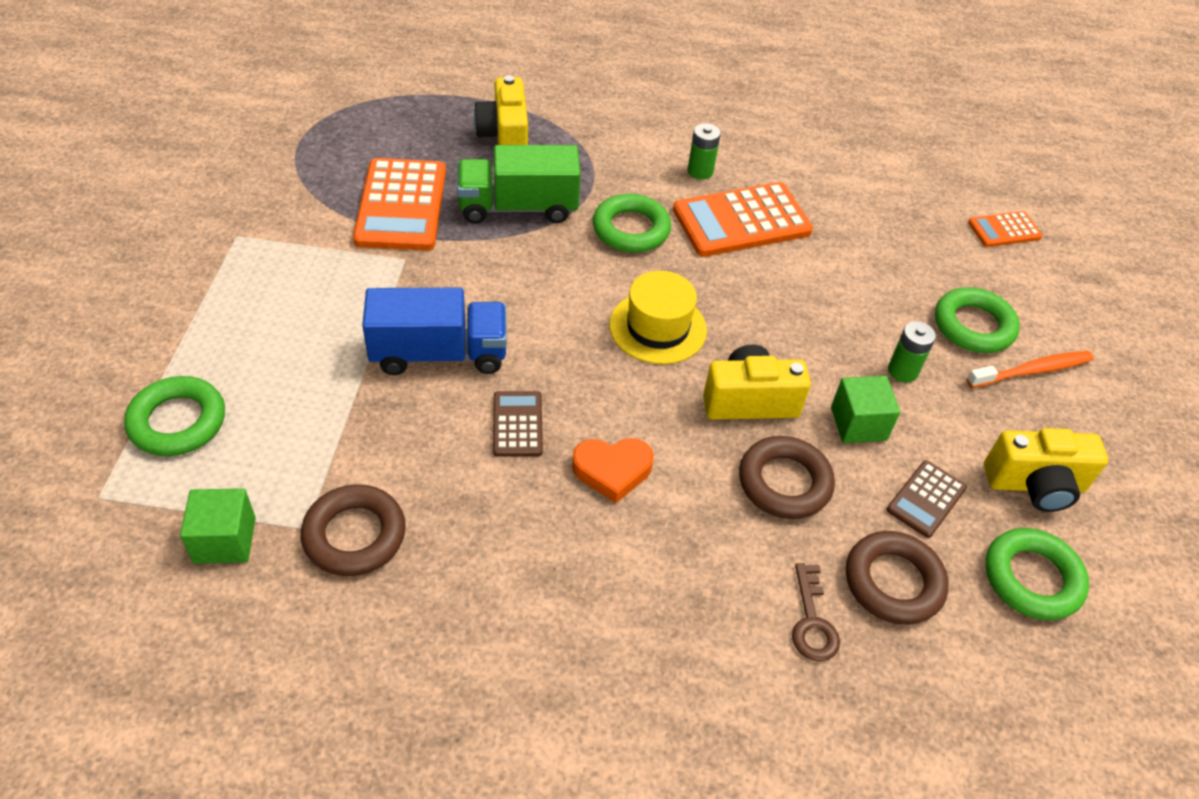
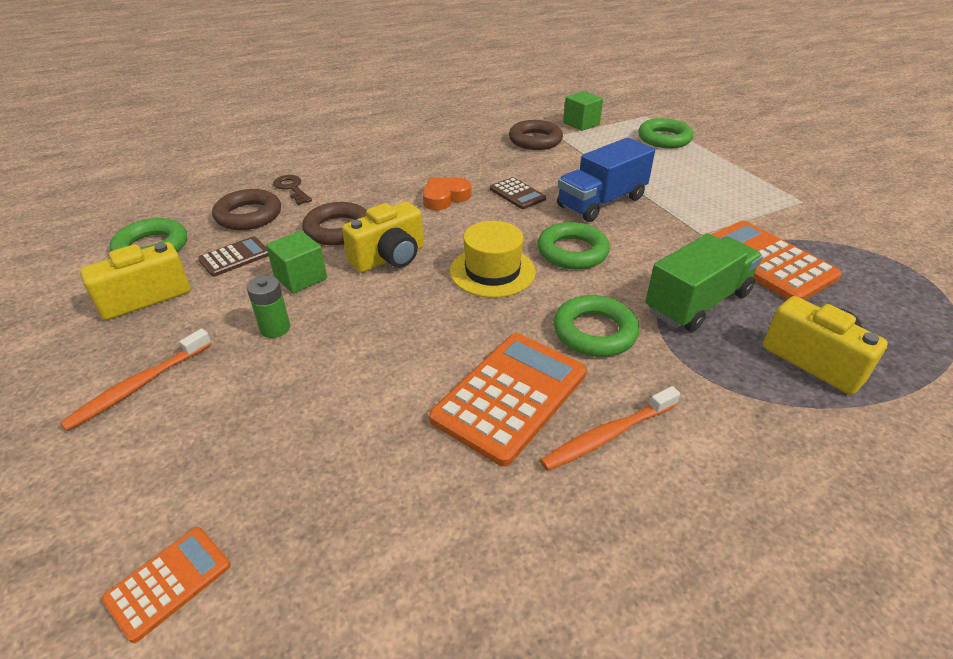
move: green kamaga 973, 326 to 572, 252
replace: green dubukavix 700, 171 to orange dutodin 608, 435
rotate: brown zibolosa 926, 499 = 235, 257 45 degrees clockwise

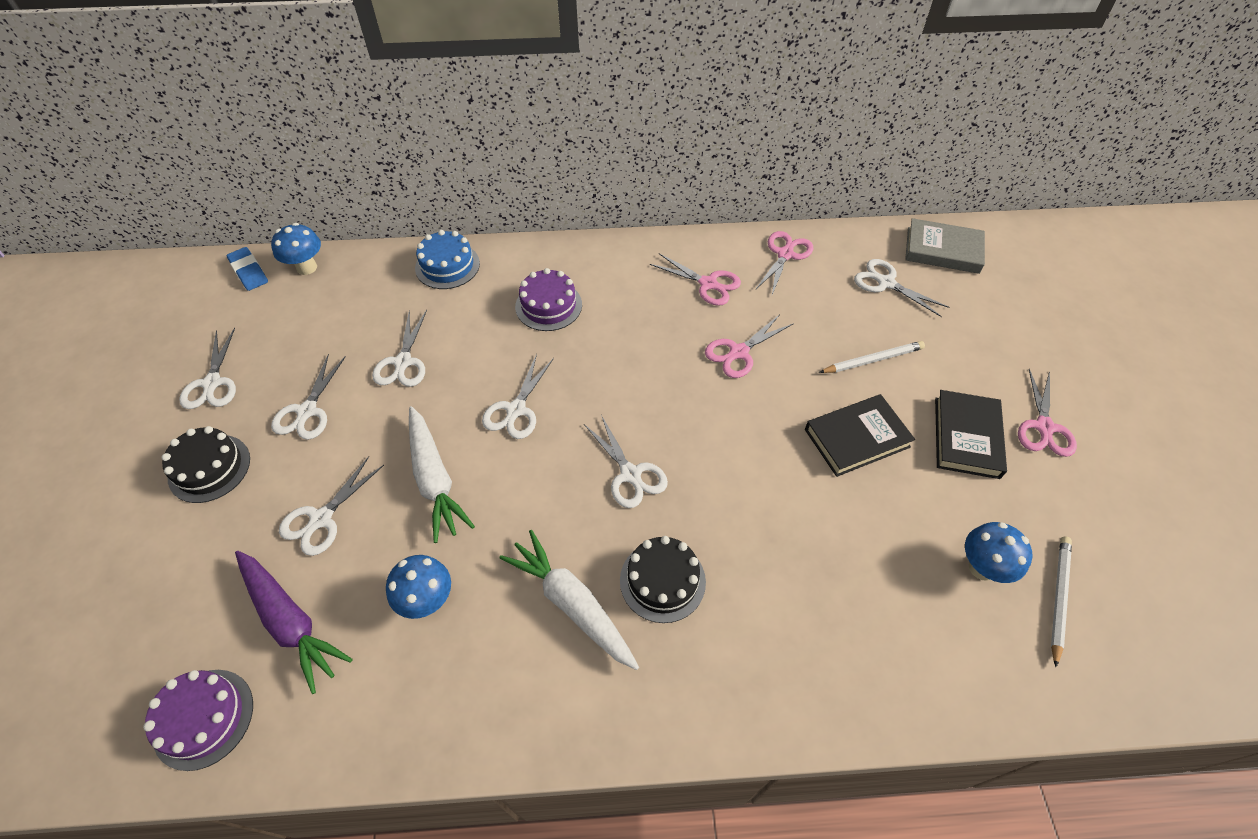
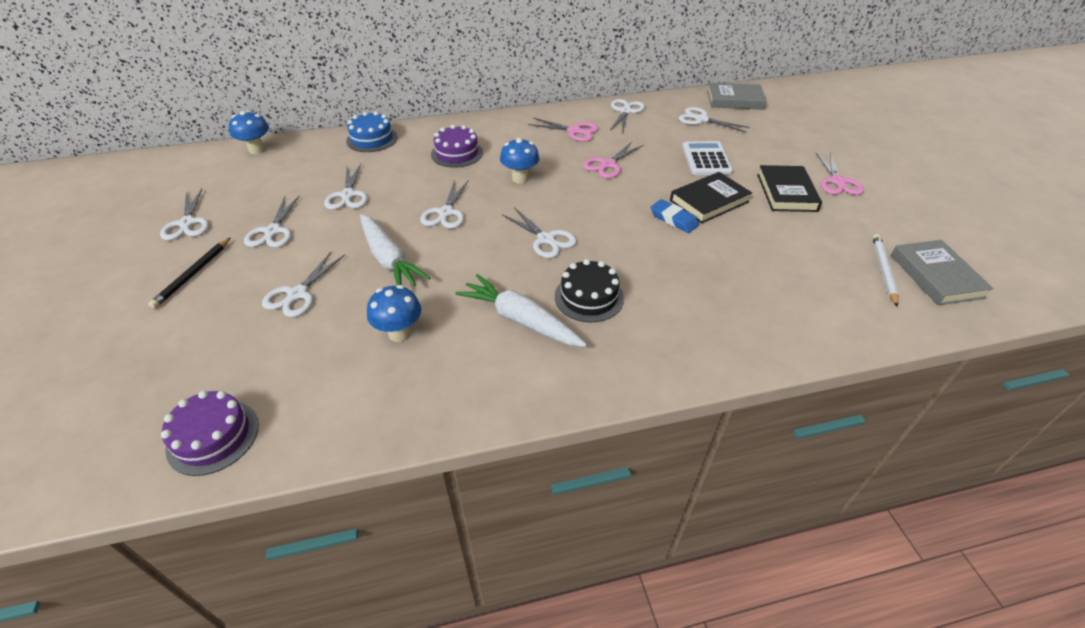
delete: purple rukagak 290, 621
insert: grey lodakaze 936, 276
move: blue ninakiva 982, 568 to 520, 178; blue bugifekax 249, 272 to 673, 219
replace: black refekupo 209, 468 to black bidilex 193, 274; white bidilex 873, 360 to white zibolosa 706, 159
recolor: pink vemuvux 785, 254 to white vemuvux 625, 111

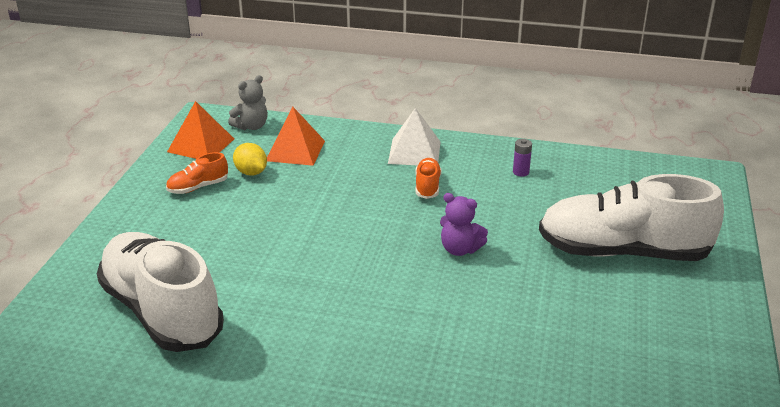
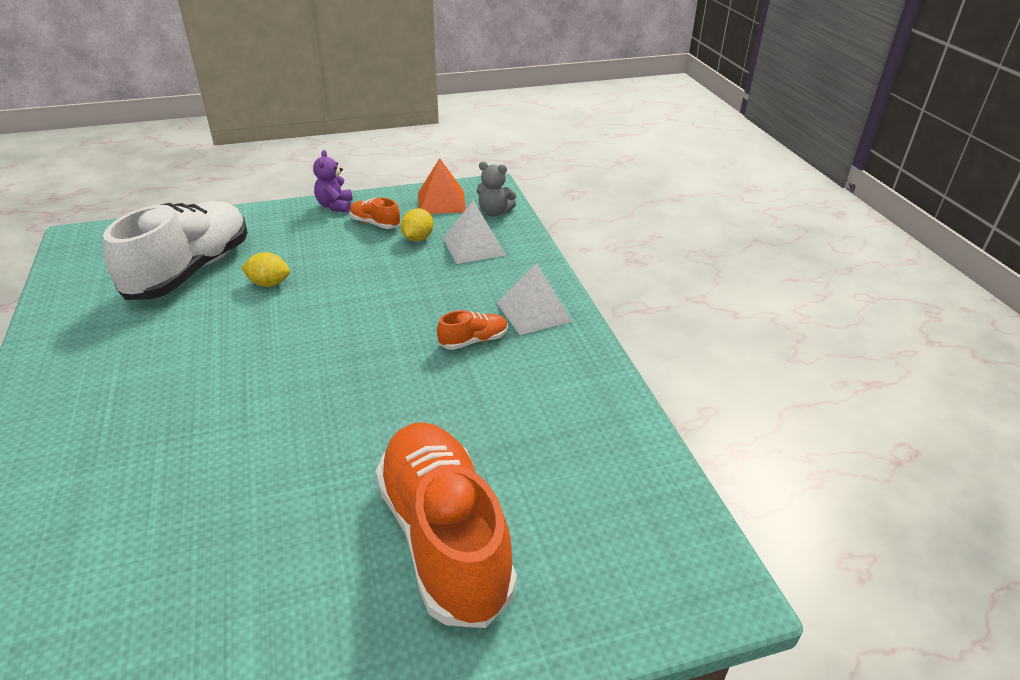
delete: purple dubukavix 521, 172
insert: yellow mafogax 269, 283
move: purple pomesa 460, 249 to 335, 206
recolor: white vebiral 623, 252 to orange vebiral 444, 537; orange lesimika 295, 150 to white lesimika 474, 246

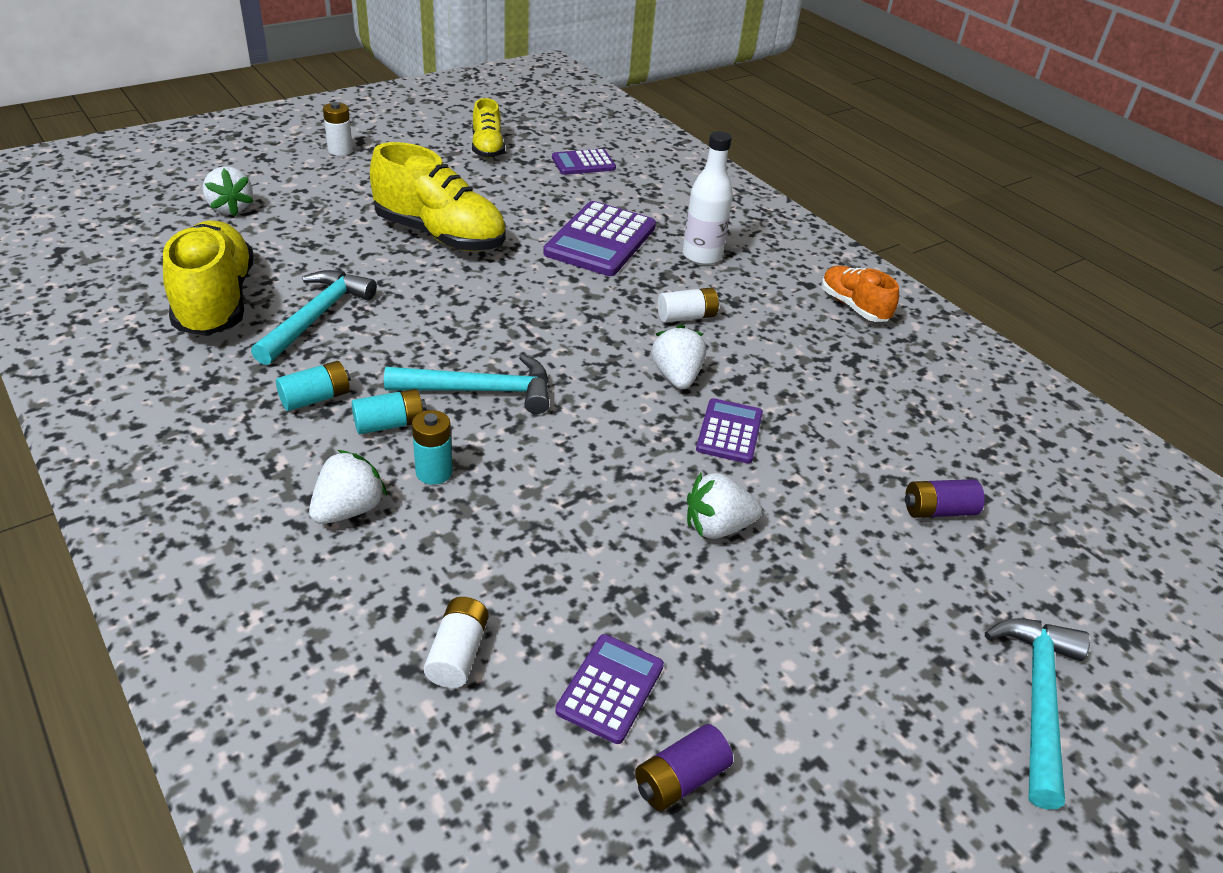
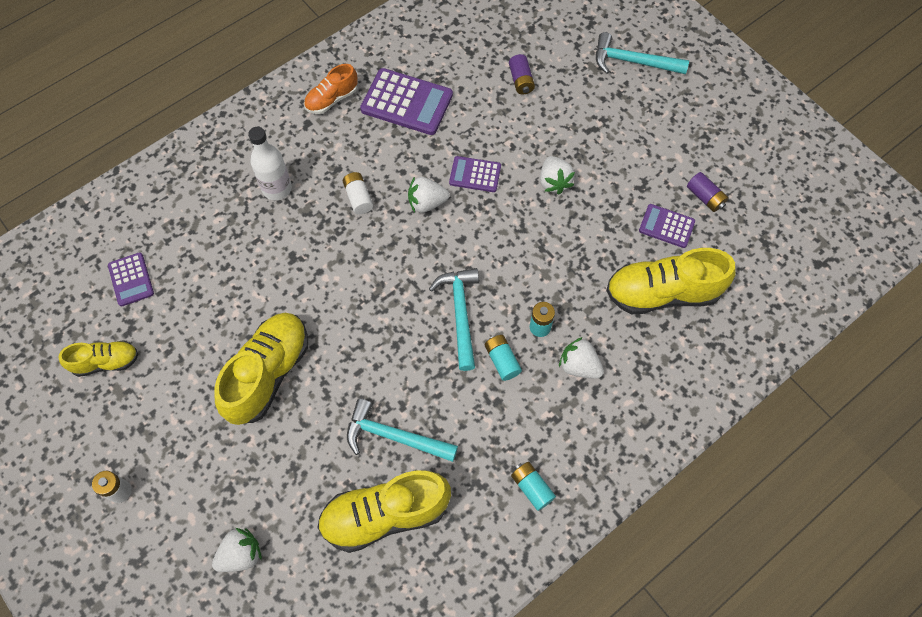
move: purple zibolosa 600, 240 to 407, 102; turquoise dubukavix 316, 398 to 532, 488
replace: white dubukavix 457, 653 to yellow vebiral 662, 293

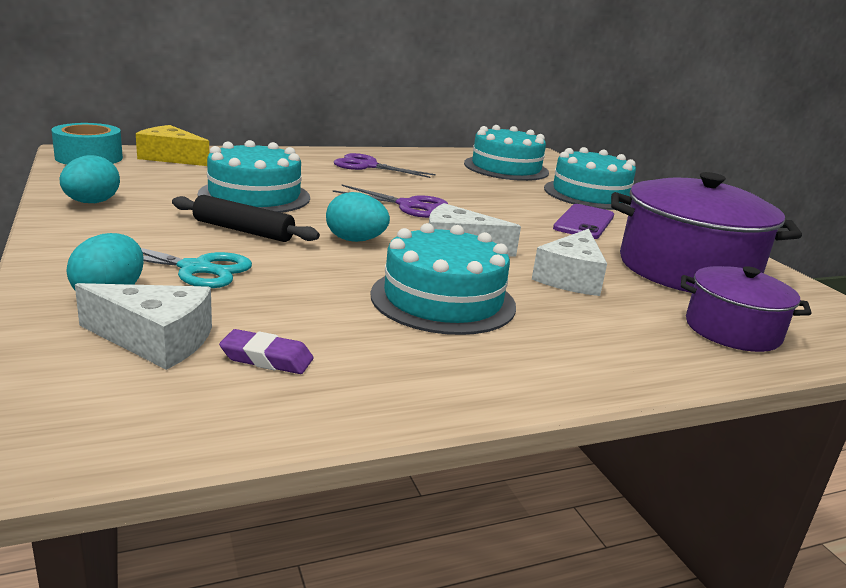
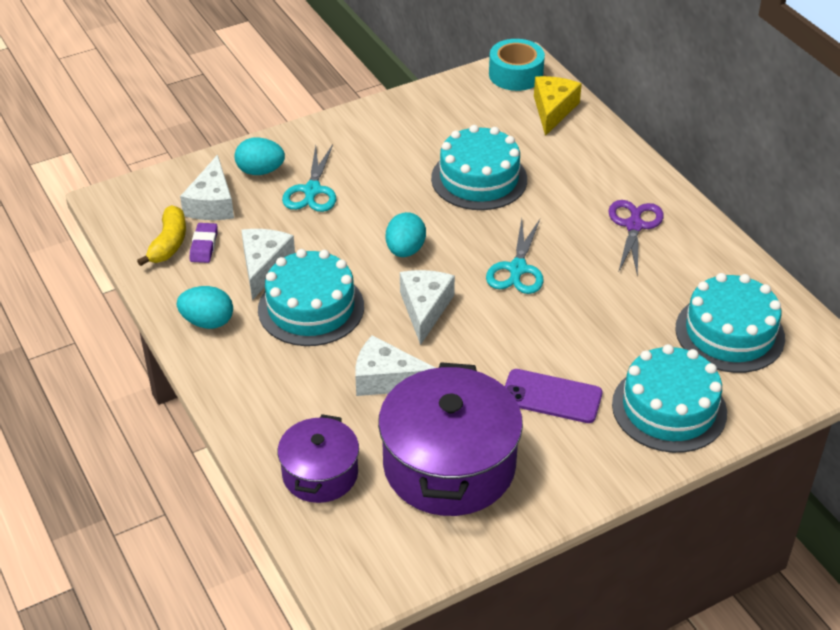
delete: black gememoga 243, 230
insert: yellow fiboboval 169, 243; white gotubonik 264, 266
move: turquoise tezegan 92, 203 to 207, 322
recolor: purple vemuvux 409, 206 to turquoise vemuvux 517, 269

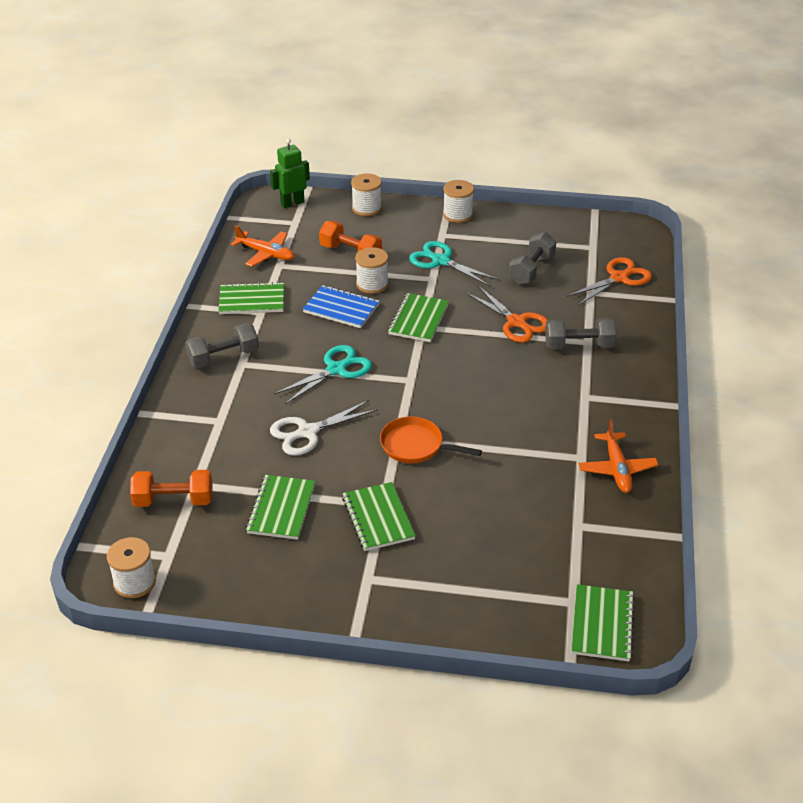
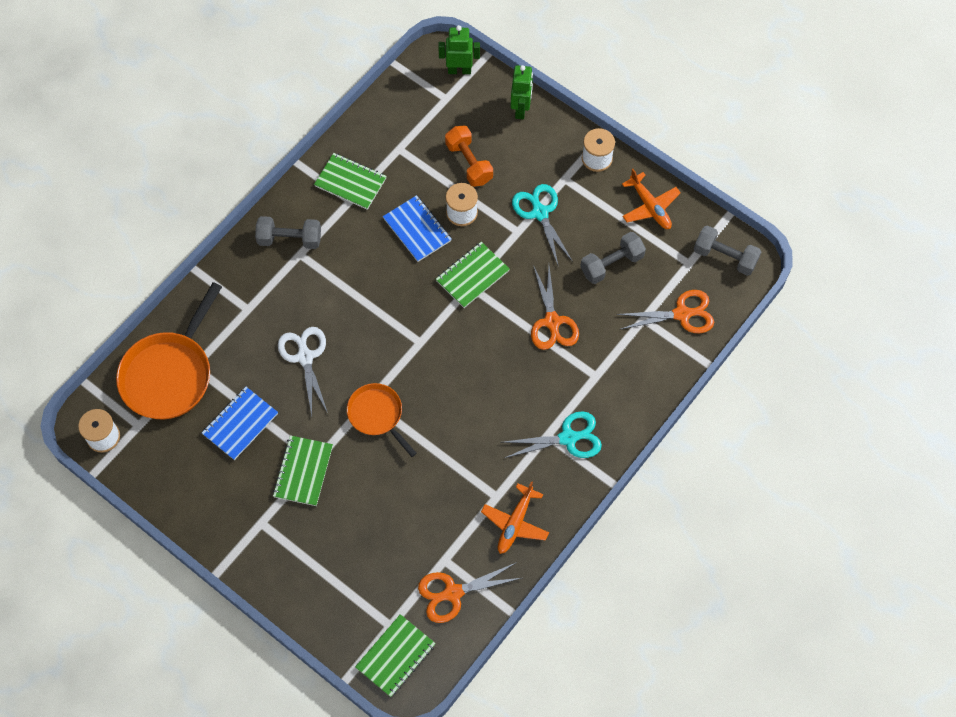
insert: orange vemuvux 452, 593
move: turquoise vemuvux 336, 369 to 568, 438; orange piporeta 266, 254 to 650, 207; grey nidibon 579, 345 to 725, 257
replace: orange nidibon 174, 500 to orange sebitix 170, 374; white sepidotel 366, 208 to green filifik 521, 109
recolor: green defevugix 281, 509 to blue defevugix 240, 424
rotate: white vemuvux 307, 432 = 305, 356 75 degrees clockwise

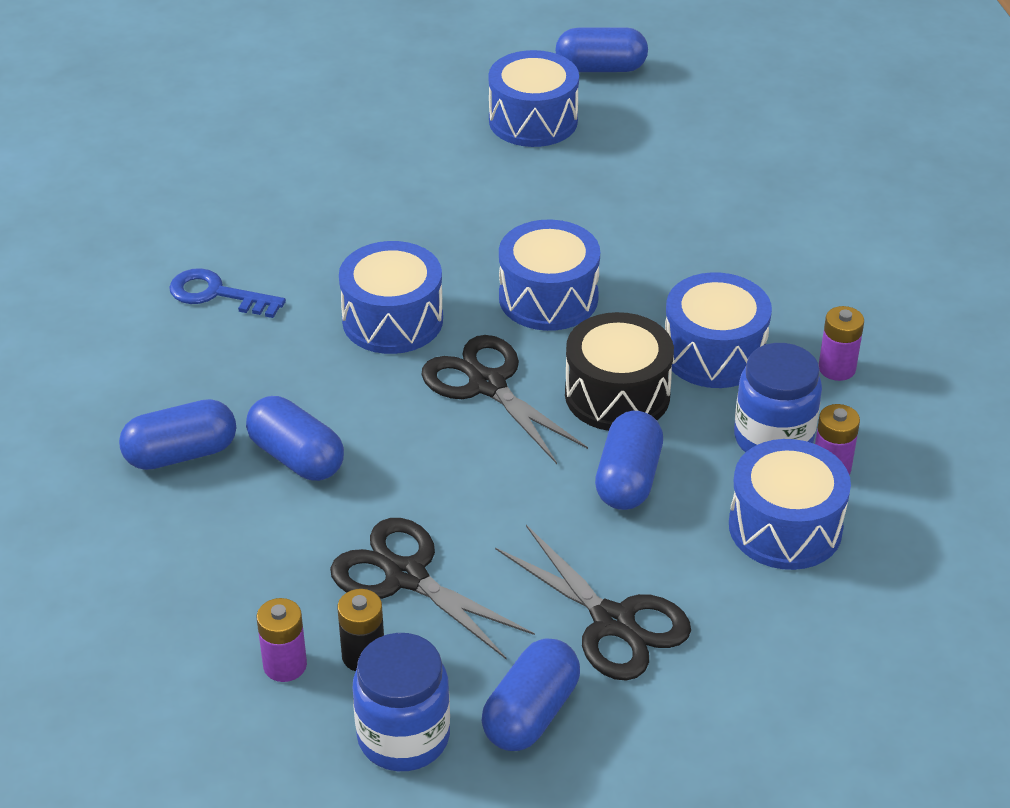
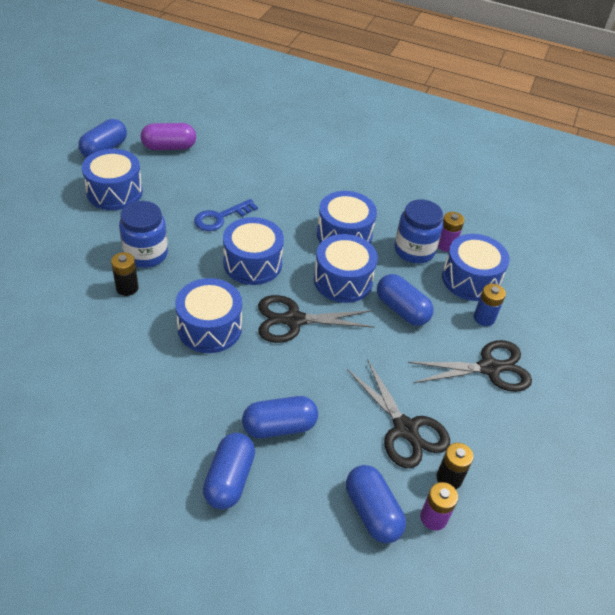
delete: purple dubukavix 837, 368
insert: black dubukavix 127, 288; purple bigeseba 169, 147; blue dubukavix 484, 318
move: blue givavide 403, 737 to 146, 254; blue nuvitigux 217, 294 to 220, 217; blue bigeseba 531, 713 to 372, 512
recolor: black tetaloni 617, 395 to blue tetaloni 343, 280
rotate: black vemuvux 406, 576 = 405, 429 105 degrees counterclockwise

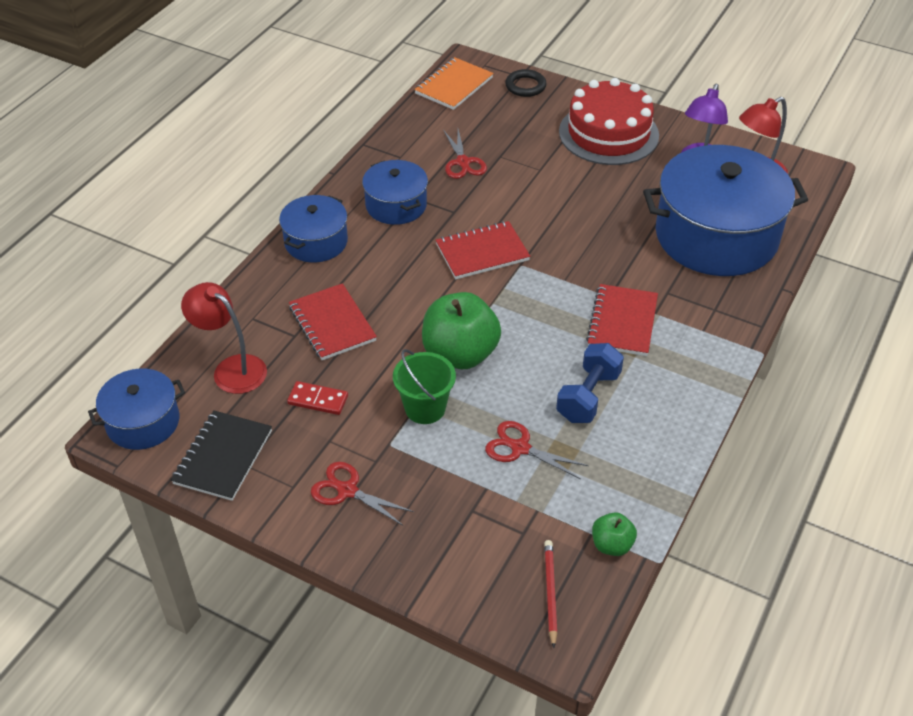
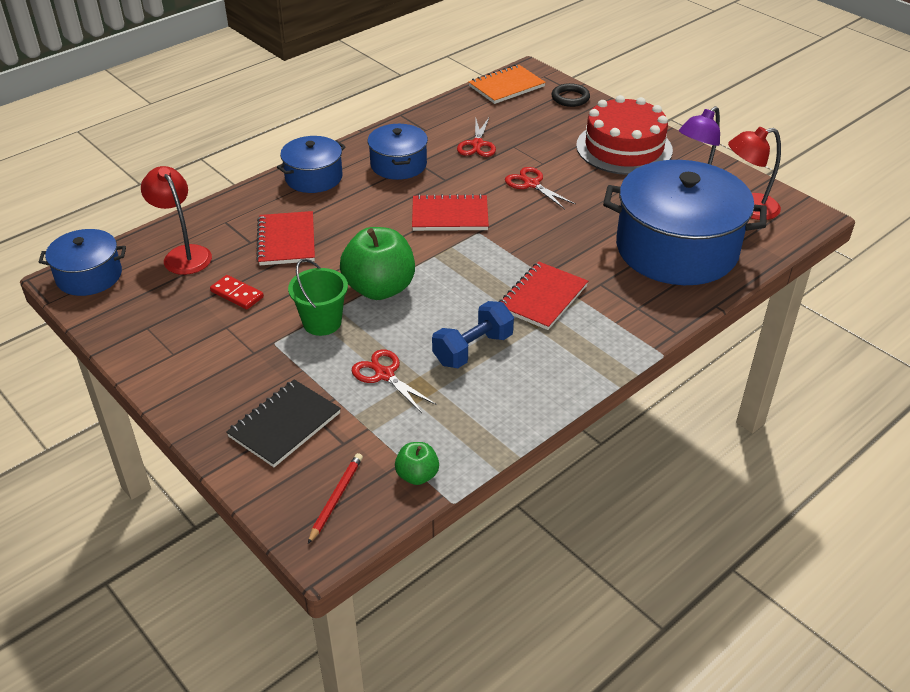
move: black defevugix 223, 457 to 284, 425; red vemuvux 347, 491 to 531, 184

